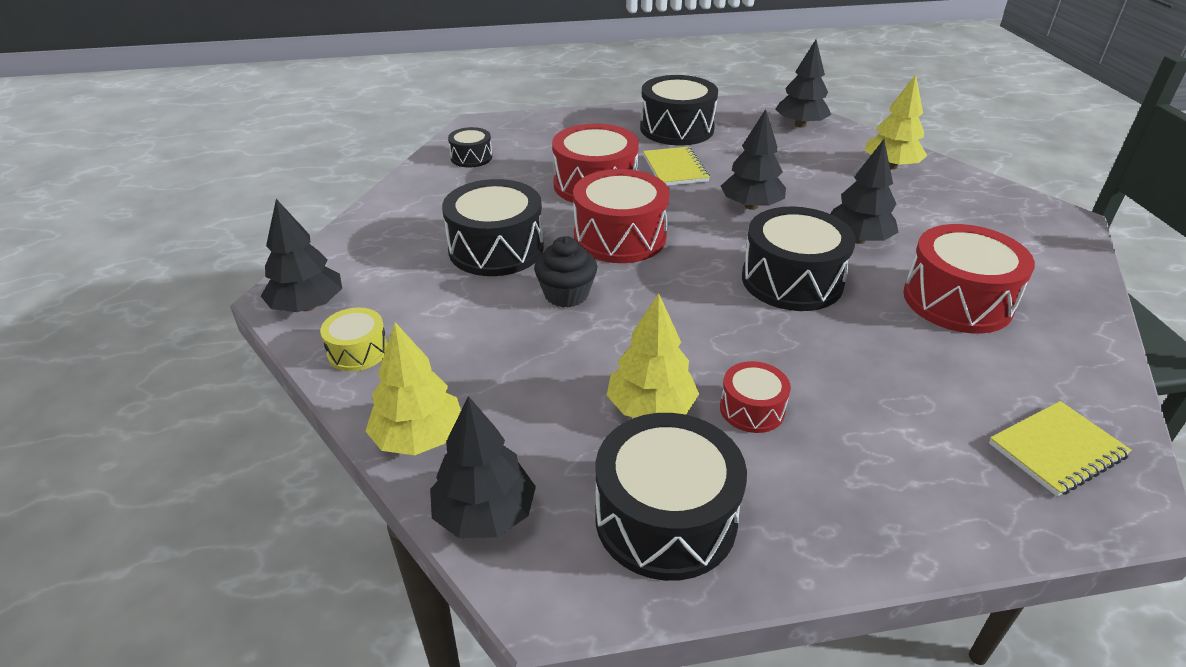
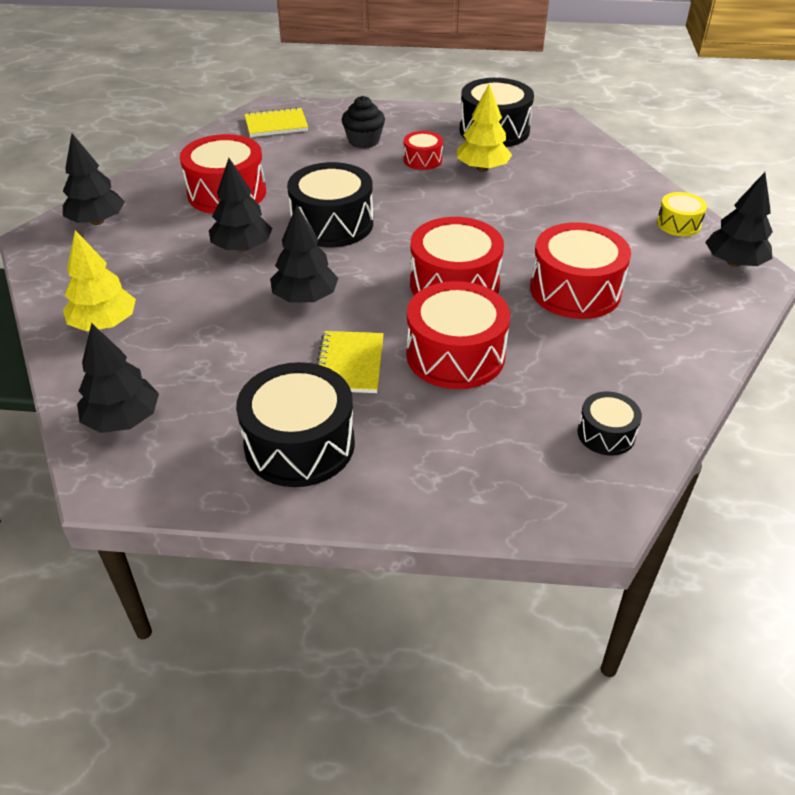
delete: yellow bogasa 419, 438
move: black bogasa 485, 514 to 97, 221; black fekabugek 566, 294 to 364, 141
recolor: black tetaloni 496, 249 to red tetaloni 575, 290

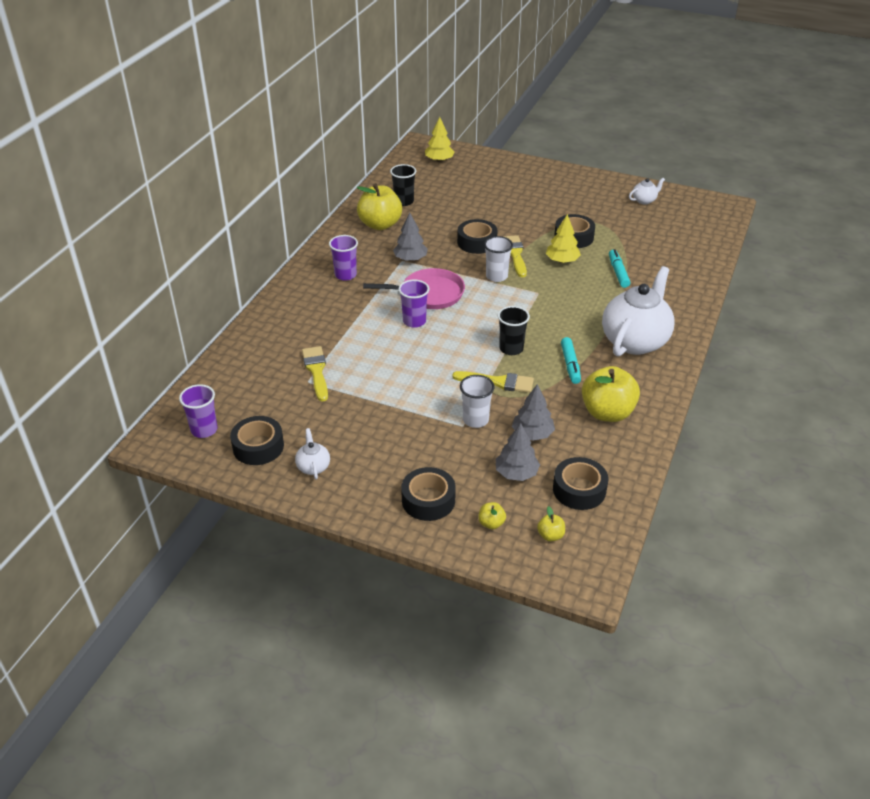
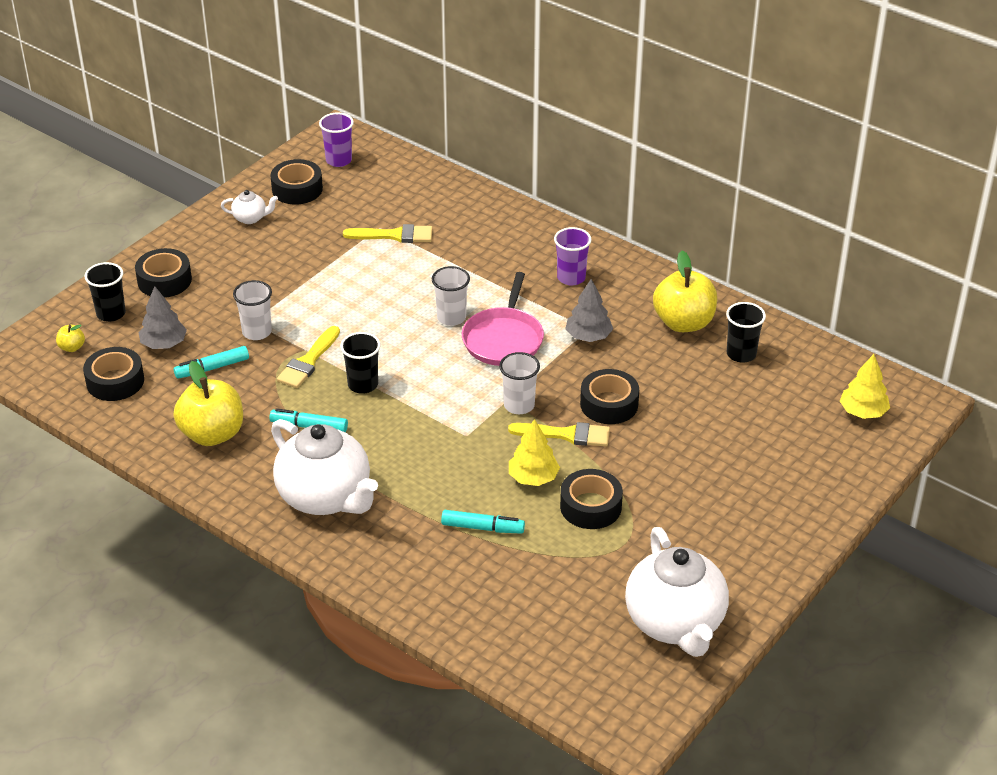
replace: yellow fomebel 491, 523 to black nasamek 111, 313; grey bogasa 532, 434 to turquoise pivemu 212, 368
recolor: purple nasamek 414, 321 to white nasamek 451, 317
resize: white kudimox 644, 200 = 675, 623 x2.33

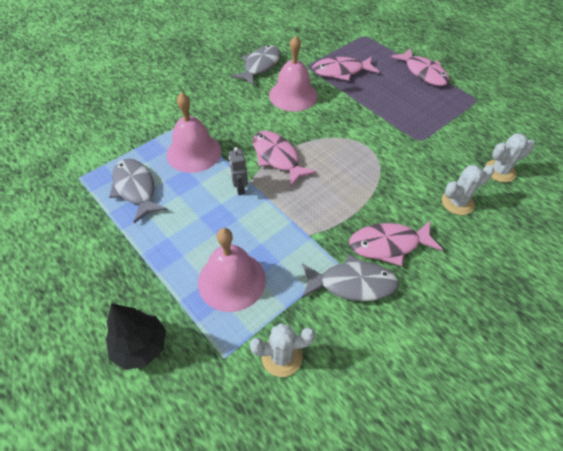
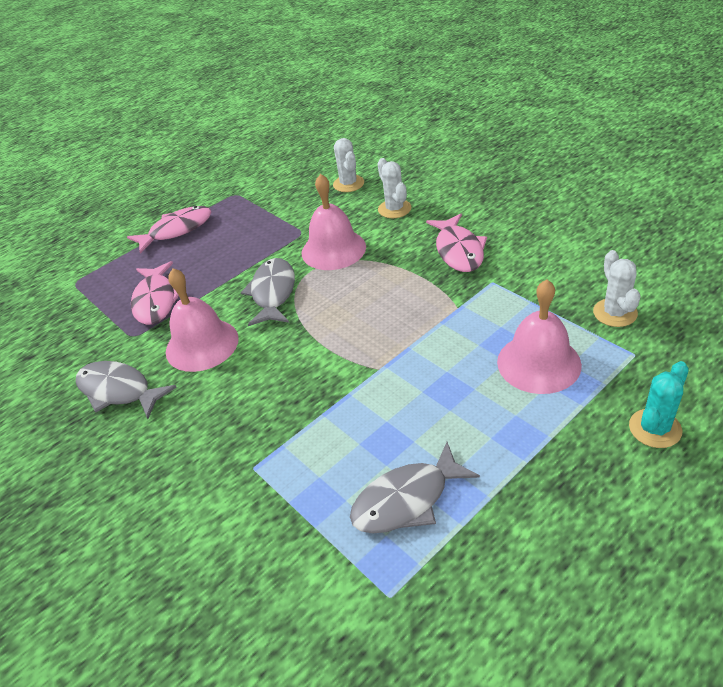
delete: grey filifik 239, 188; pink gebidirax 277, 158
move: grey gebidirax 352, 284 to 273, 293; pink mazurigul 194, 152 to 333, 249
replace: black bogasa 141, 346 to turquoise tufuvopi 655, 428

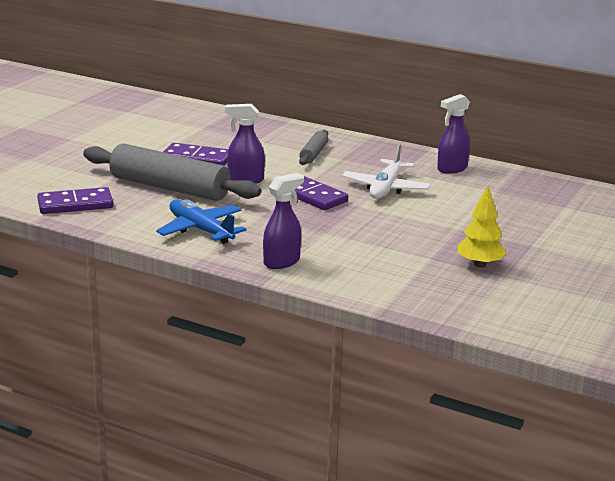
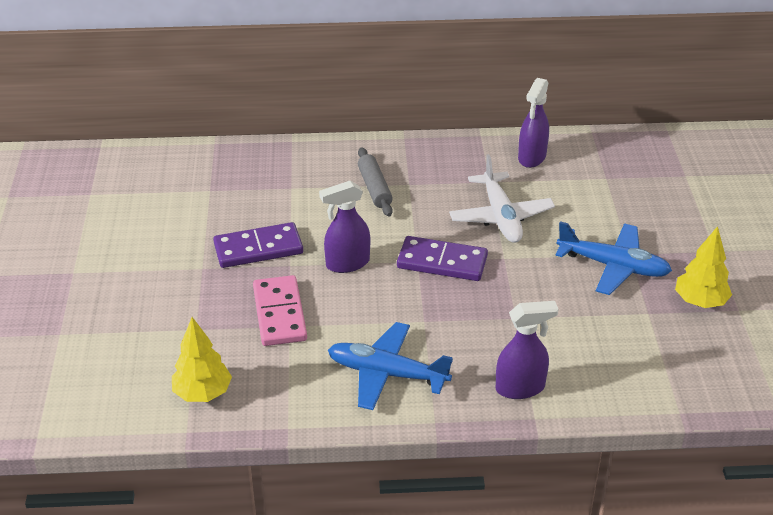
insert: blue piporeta 613, 266
replace: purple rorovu 75, 204 to yellow bogasa 202, 393; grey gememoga 170, 187 to pink rorovu 280, 314
rotate: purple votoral 282, 262 = 520, 388 60 degrees clockwise

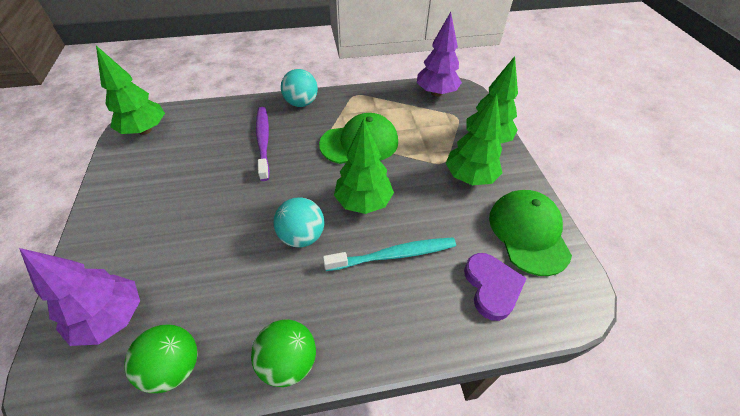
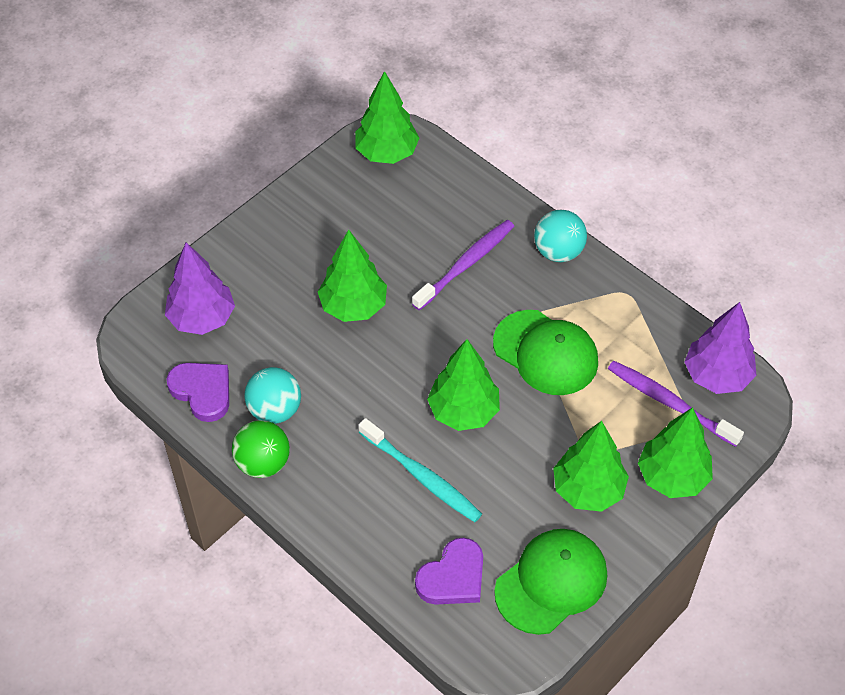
insert: green bogasa 353, 306; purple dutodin 670, 403
move: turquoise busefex 302, 236 to 275, 410
replace: green busefex 174, 367 to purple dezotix 202, 391

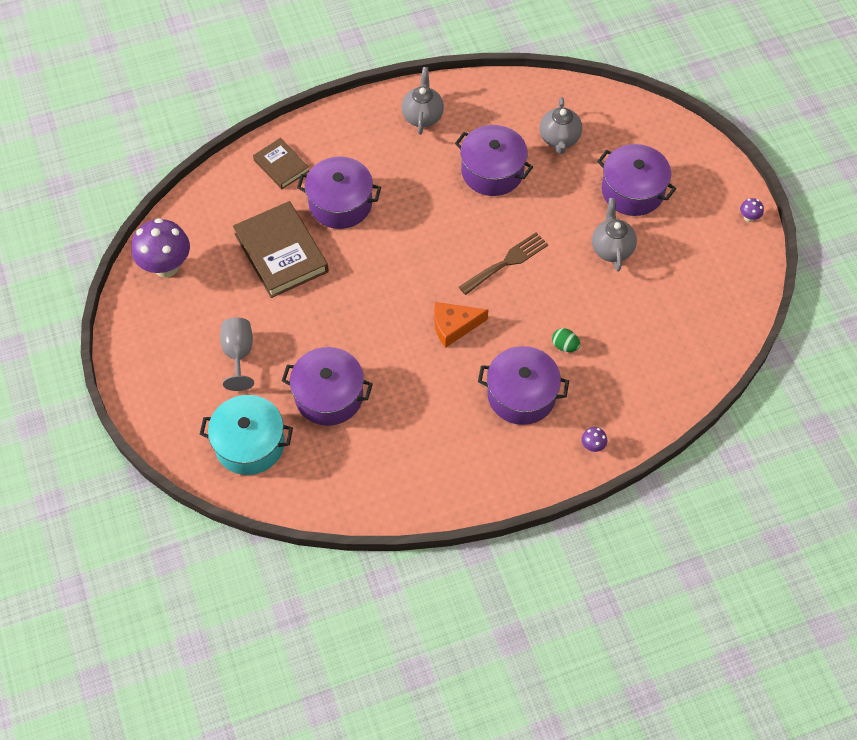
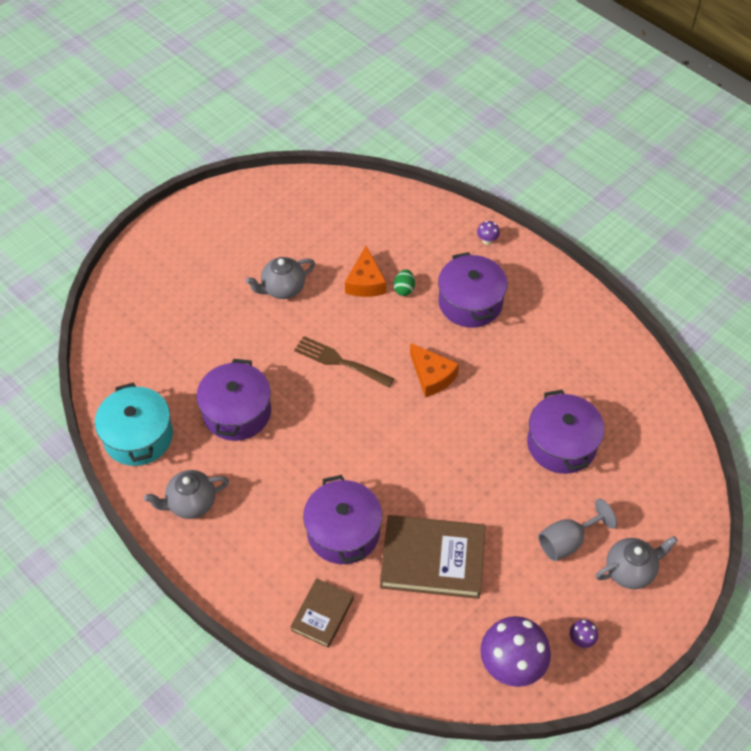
delete: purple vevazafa 632, 191
insert: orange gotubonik 365, 282
move: turquoise vevazafa 250, 444 to 138, 436; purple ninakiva 748, 217 to 581, 640; grey kudimox 559, 139 to 630, 570
rotate: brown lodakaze 281, 253 = 432, 559 60 degrees clockwise

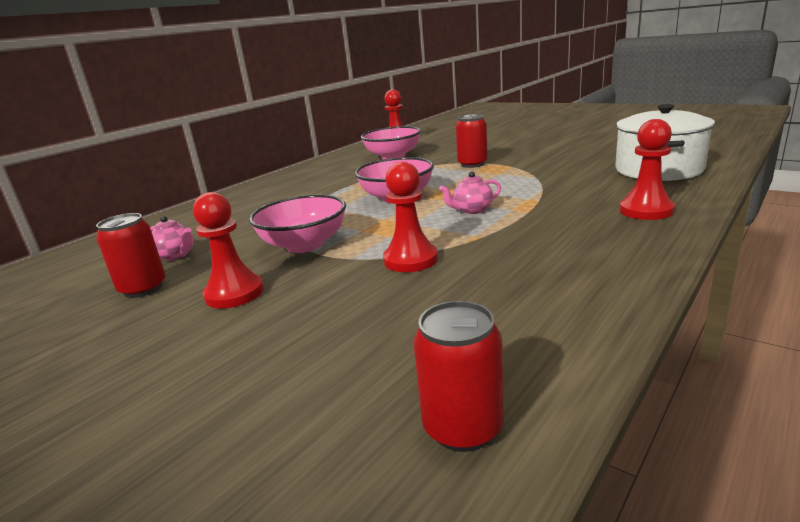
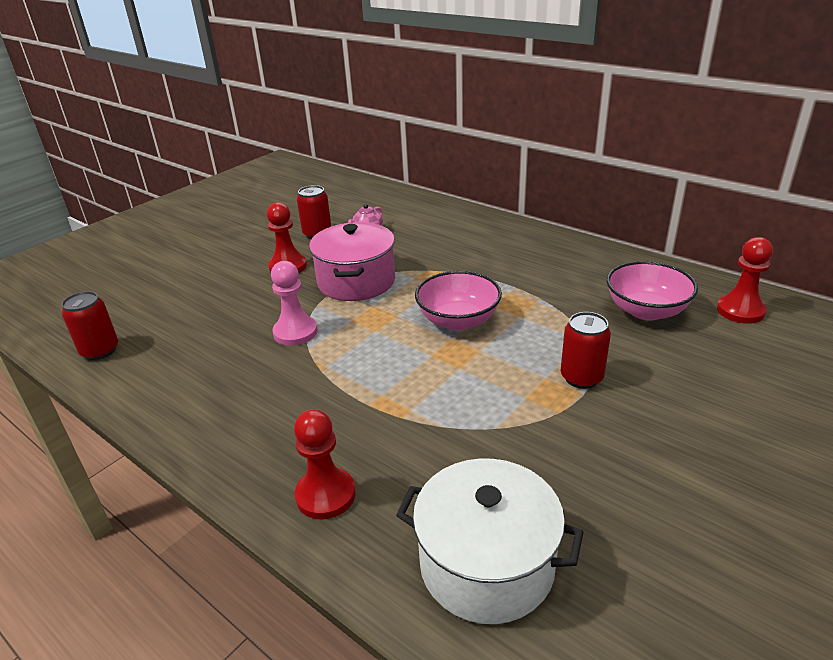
delete: pink kudimox 472, 210
replace: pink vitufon 304, 245 to pink vevazafa 356, 281
recolor: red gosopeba 410, 260 to pink gosopeba 295, 332

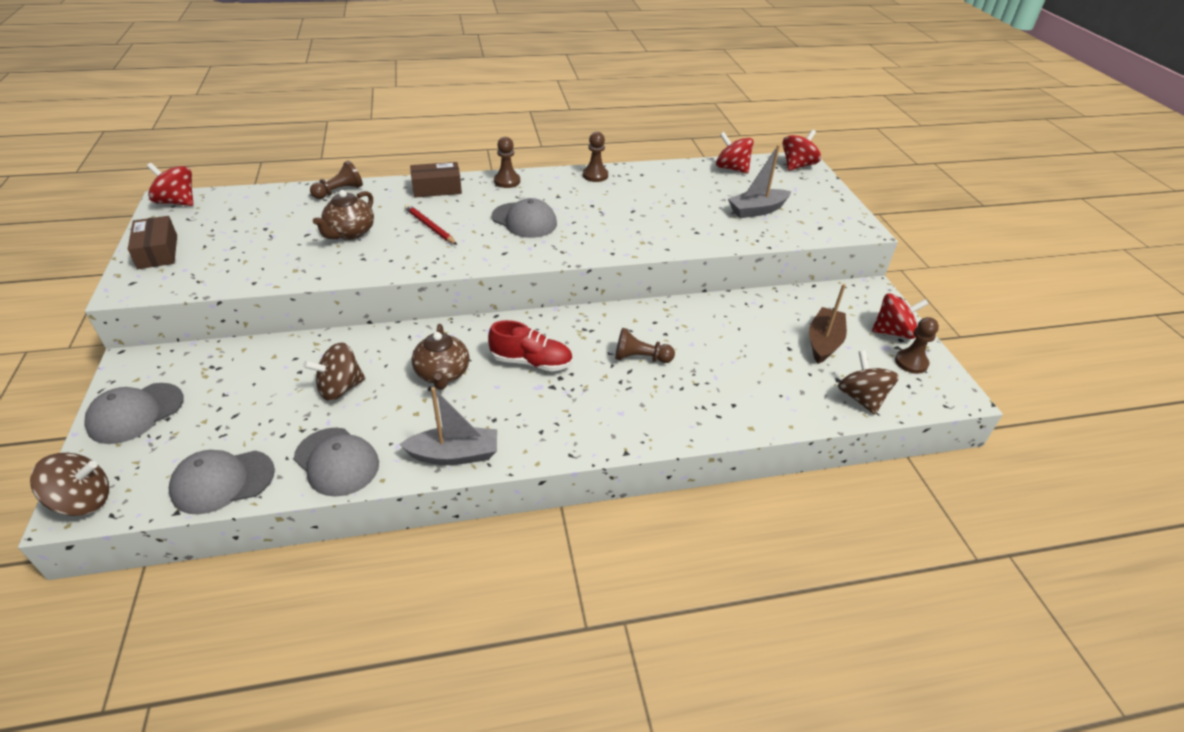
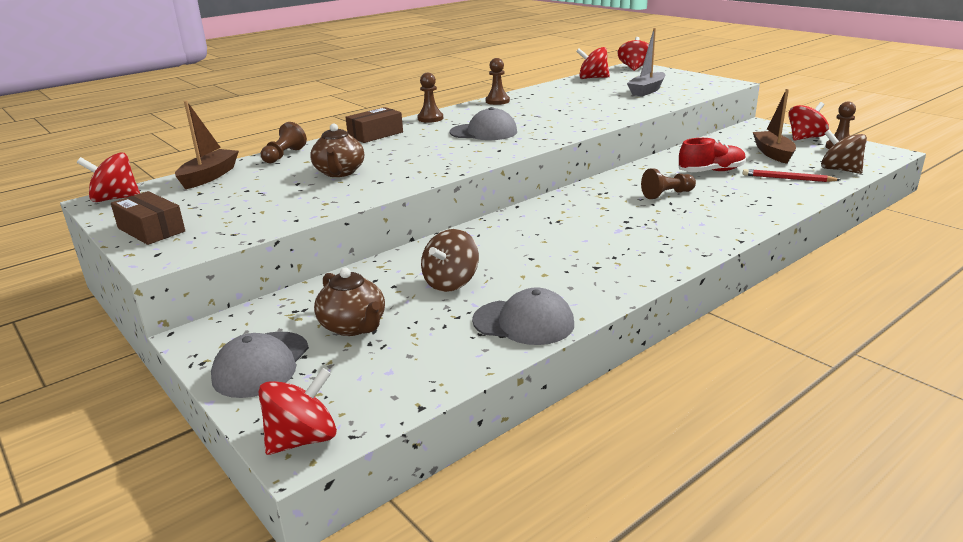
delete: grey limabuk 222, 481; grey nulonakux 454, 455
insert: brown nulonakux 209, 176
move: brown kudimox 442, 374 to 353, 326; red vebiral 531, 362 to 711, 171; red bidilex 430, 227 to 788, 178
recolor: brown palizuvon 83, 501 to red palizuvon 303, 439

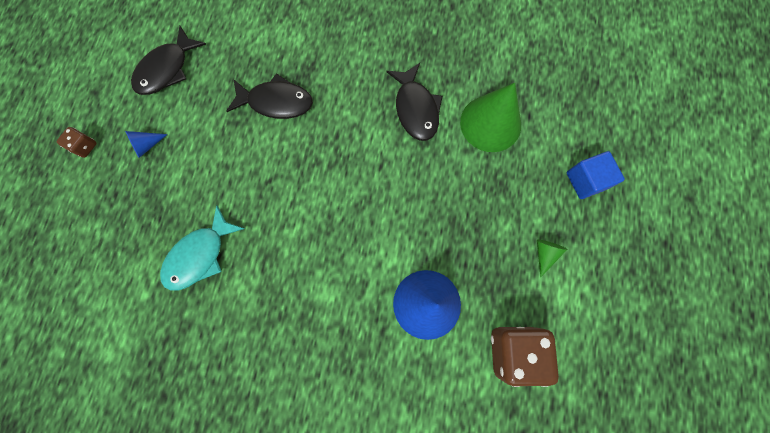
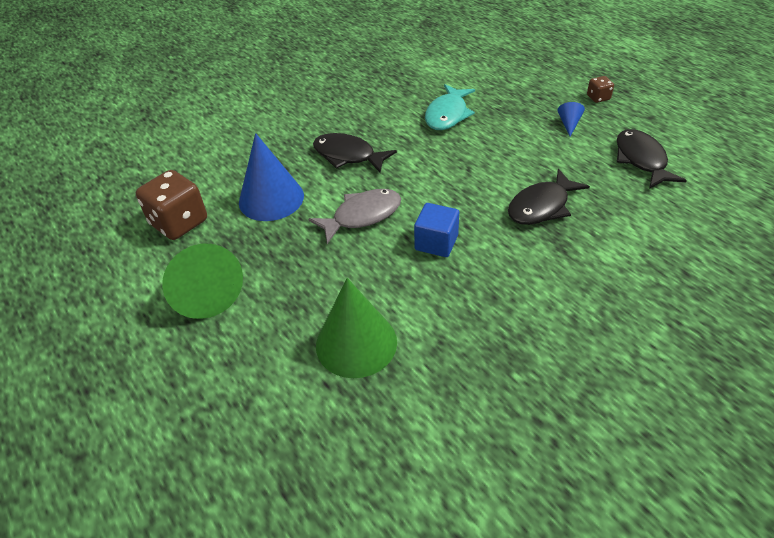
insert: grey gebidirax 362, 216
move: black gebidirax 415, 109 to 348, 155; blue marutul 585, 180 to 436, 242
rotate: turquoise gebidirax 199, 255 = 447, 114 150 degrees counterclockwise
resize: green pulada 544, 254 = 205, 291 x2.28

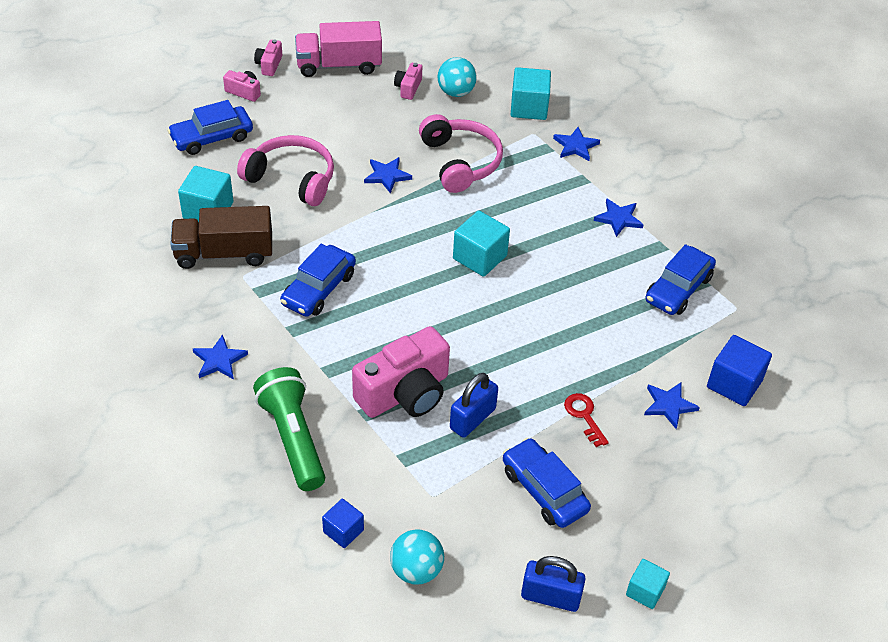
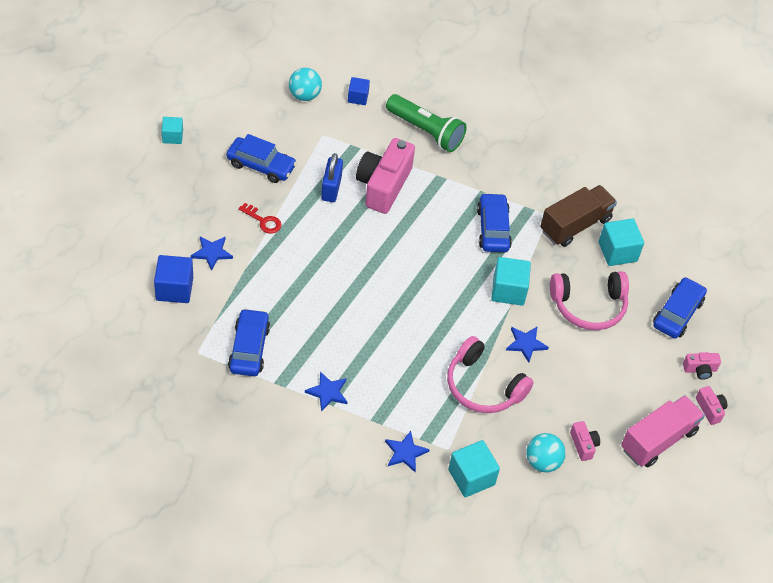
delete: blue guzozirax 219, 360; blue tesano 550, 596
move: turquoise marutul 479, 257 to 508, 290

